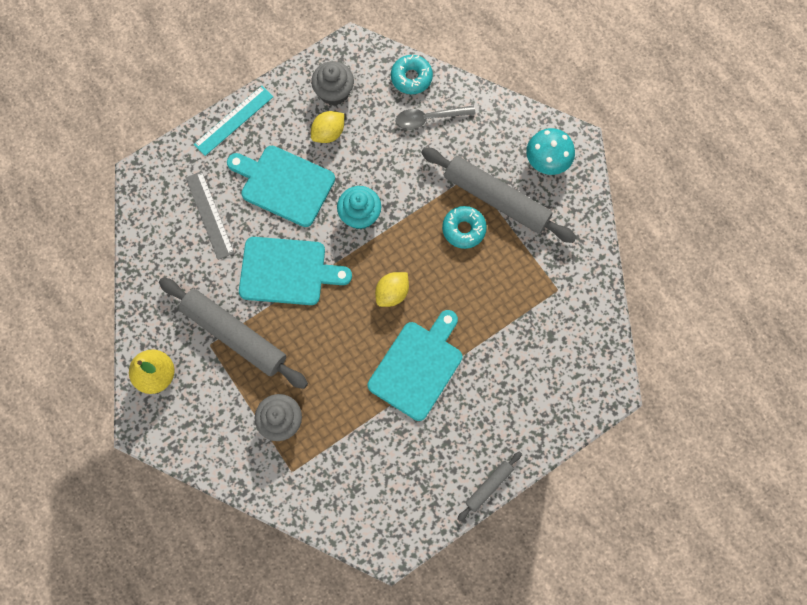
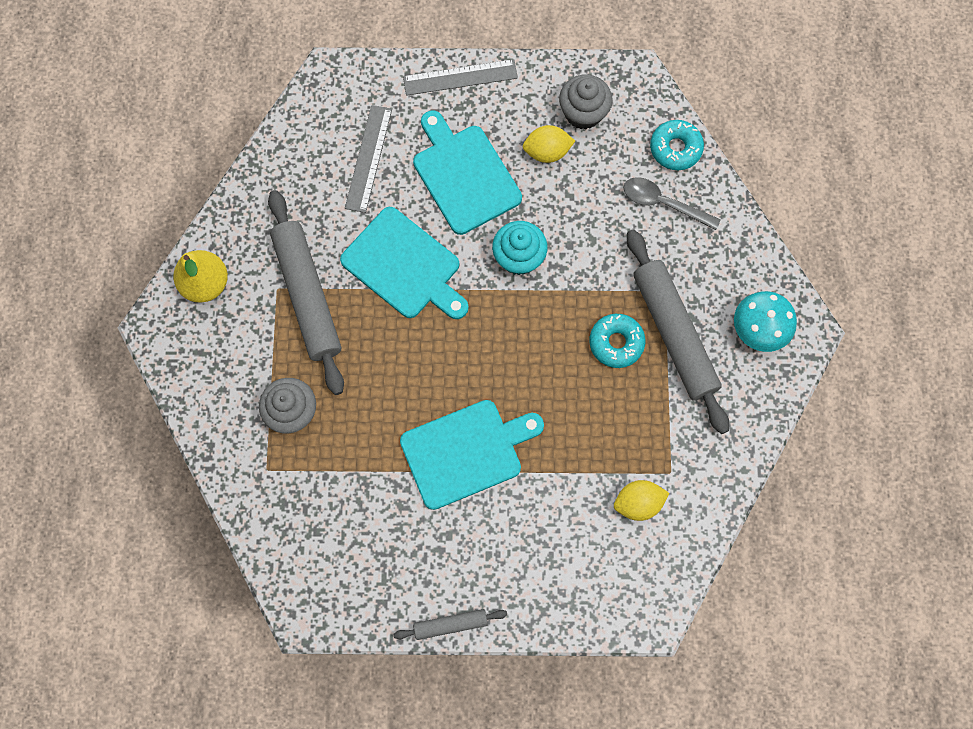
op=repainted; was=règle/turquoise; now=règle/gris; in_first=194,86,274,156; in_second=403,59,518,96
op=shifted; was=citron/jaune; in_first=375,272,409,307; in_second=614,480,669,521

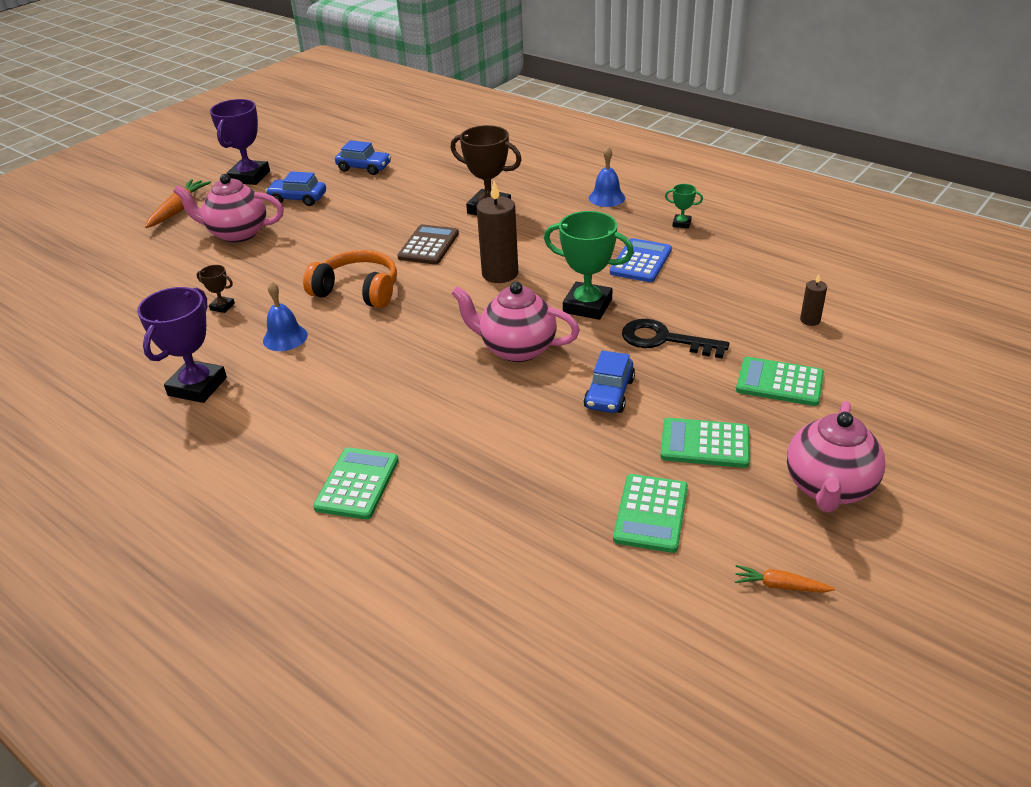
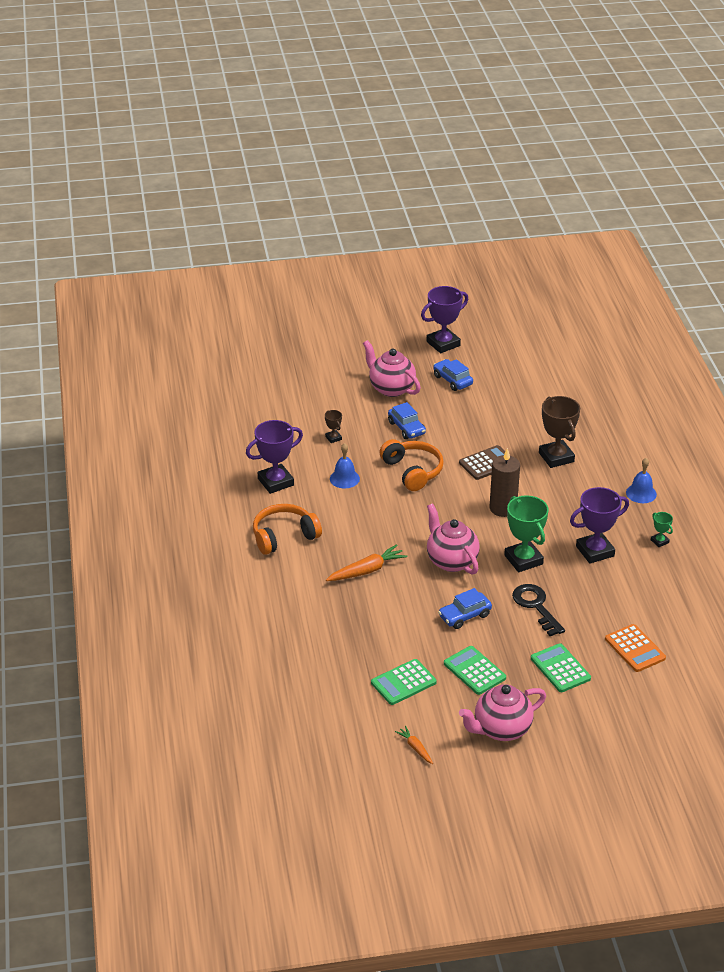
op=new; now=casque audio/orange; in_second=253,504,322,555
op=shifted; was=carotte/orange; in_first=145,179,211,228; in_second=326,544,407,581
op=shifted; was=voiture/bleu; in_first=335,140,391,175; in_second=388,402,426,439
op=swapped; was=calculatrice/bleu; now=trophée/violet; in_first=610,238,672,282; in_second=570,487,629,564
op=swapped; was=bougie/marron; now=calculatrice/orange; in_first=800,274,827,326; in_second=605,624,666,672
op=gone; was=calculatrice/vert; in_first=313,447,399,520

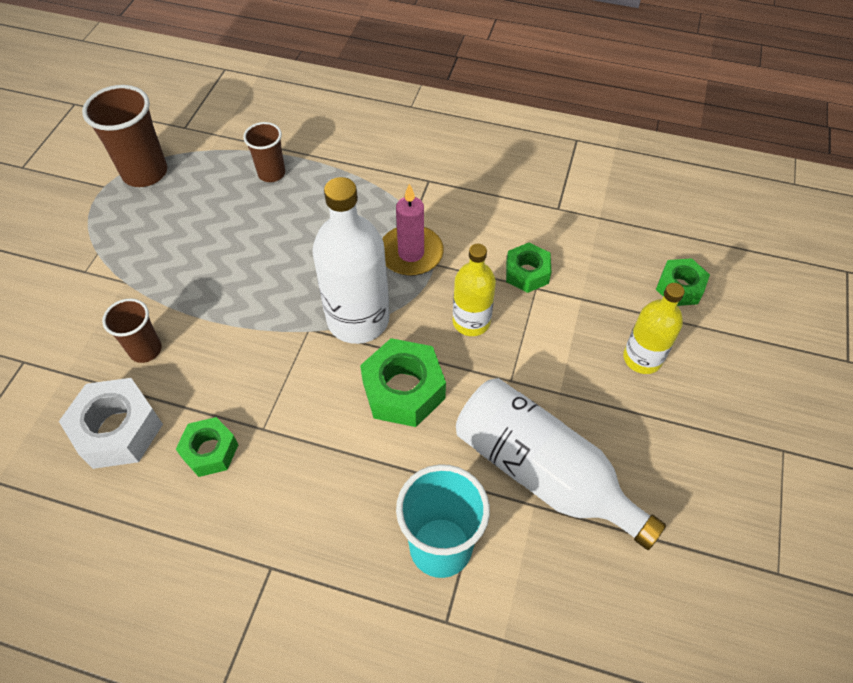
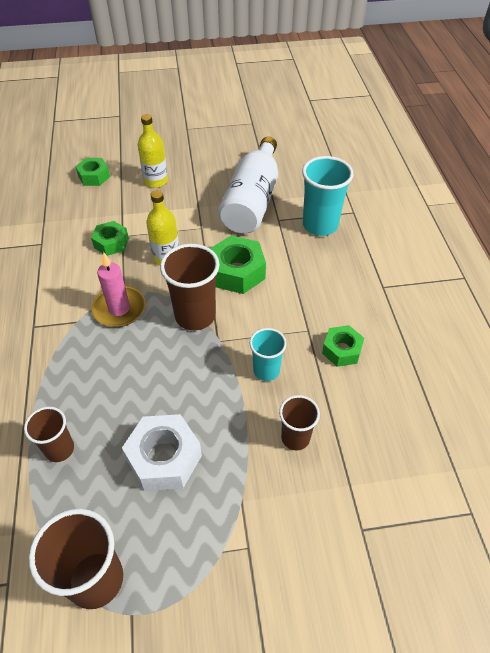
op=shifted; was=écrou/blanc; in_first=59,378,163,469; in_second=122,414,202,491
op=swapped; was=bouteille/blanc; now=gobelet/marron; in_first=312,177,390,344; in_second=160,244,219,330
op=new; now=gobelet/turquoise; in_second=250,328,287,381

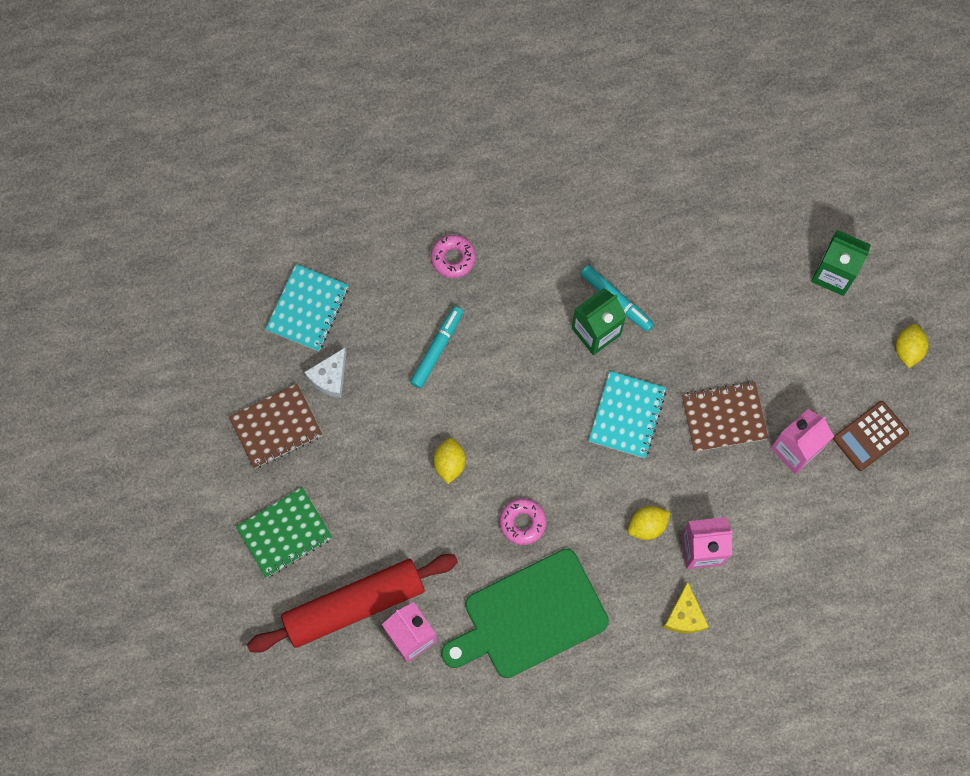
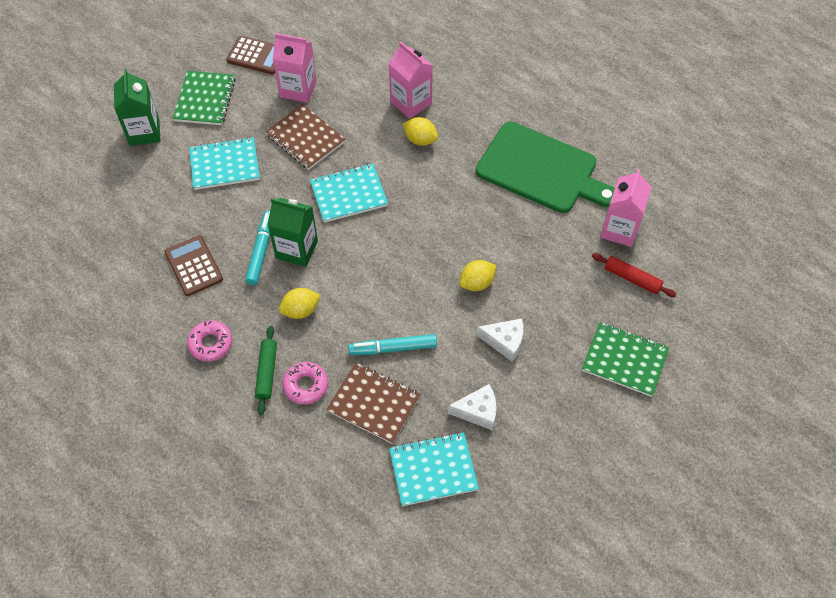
op=new; now=calculatrice/marron; in_second=164,235,223,296
op=new; now=carnet/vert; in_second=173,71,236,125
op=shifted; was=beignet/rose; in_first=499,498,546,545; in_second=187,320,232,362
op=new; now=carnet/turquoise; in_second=189,137,260,190
op=new; now=rouleau à pâtisserie/vert; in_second=255,326,277,415
op=shifted; was=citron/jaune; in_first=896,324,929,368; in_second=279,288,321,319
op=shifted; was=carnet/marron; in_first=229,384,322,469; in_second=326,363,421,444
op=new; now=fromage/blanc; in_second=476,318,523,362
op=scaled; was=rouleau à pâtisserie/rouge; in_first=247,554,458,653; in_second=592,253,677,297; ratio=0.46
op=gone; was=fromage/jaune; in_first=664,582,709,633

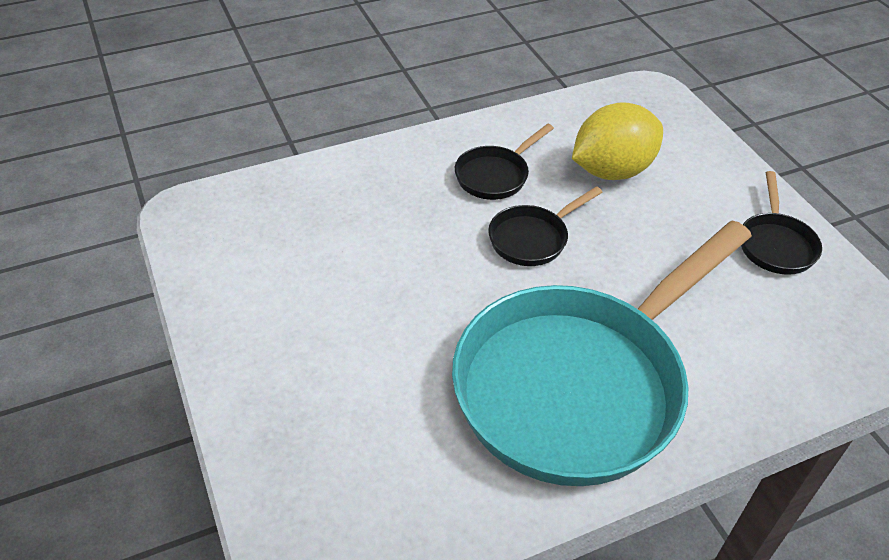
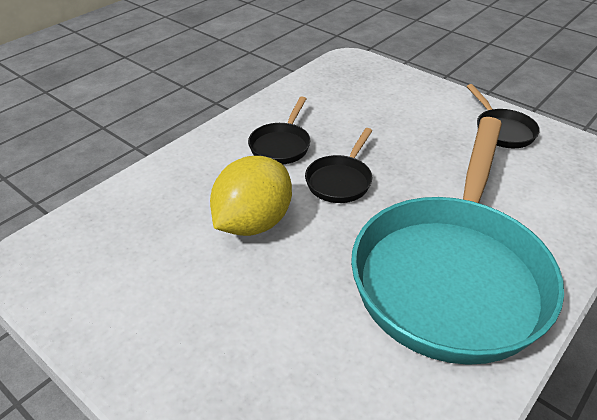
op=shifted; was=citron/jaune; in_first=572,102,663,180; in_second=210,156,292,236

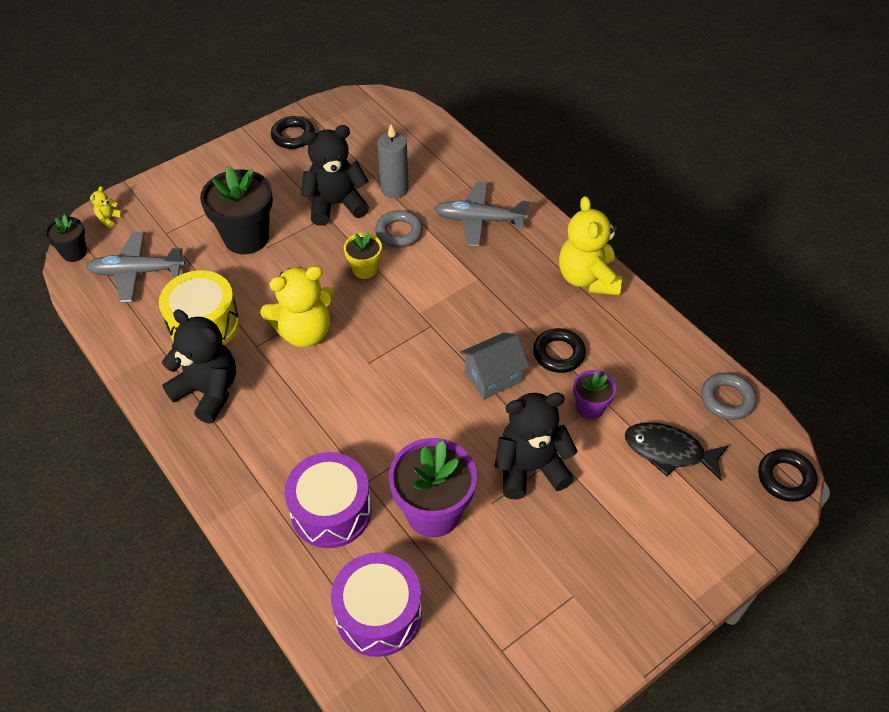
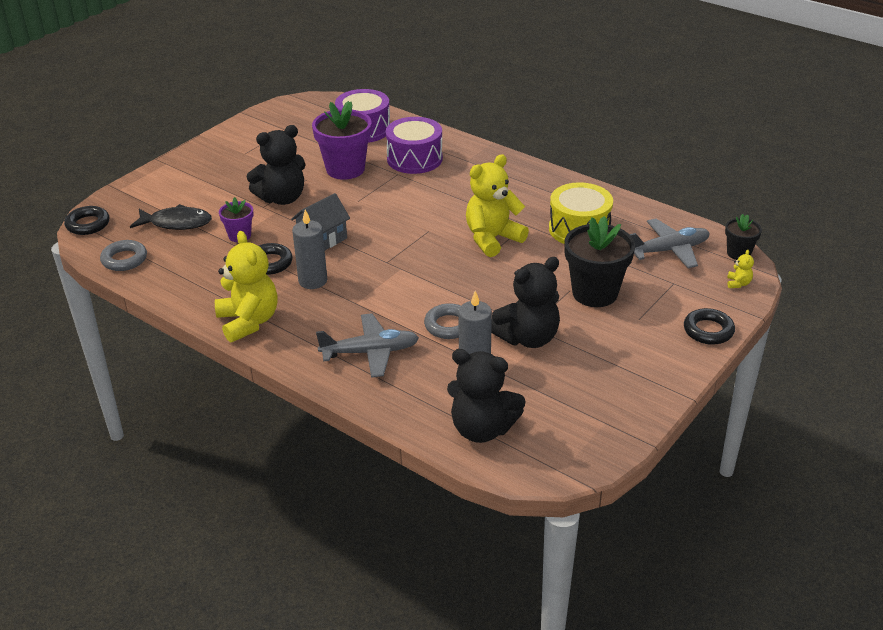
op=new; now=bougie/gris; in_second=292,209,327,289
op=shifted; was=ours en peluche/noir; in_first=162,309,236,423; in_second=447,349,526,443
op=shifted; was=anneau/noir; in_first=271,116,315,149; in_second=684,308,735,345
op=gone; was=pot de fleurs/jaune; in_first=344,232,382,279

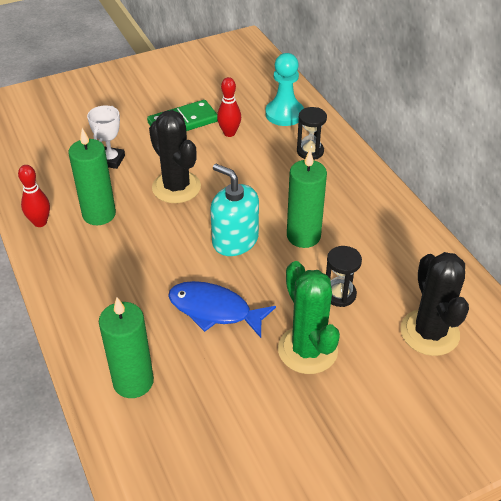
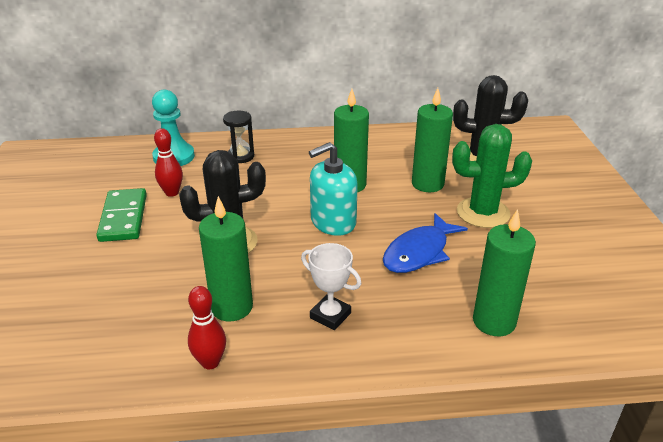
op=shifted; was=trophée/blanc; in_first=87,105,125,169; in_second=301,243,361,330
op=swapped; was=sablier/noir; now=bougie/vert; in_first=326,246,362,307; in_second=412,88,453,192

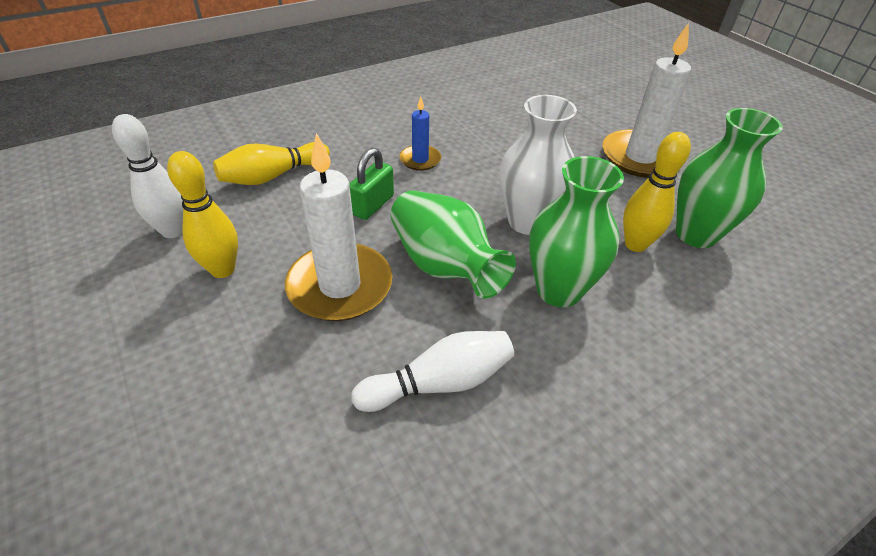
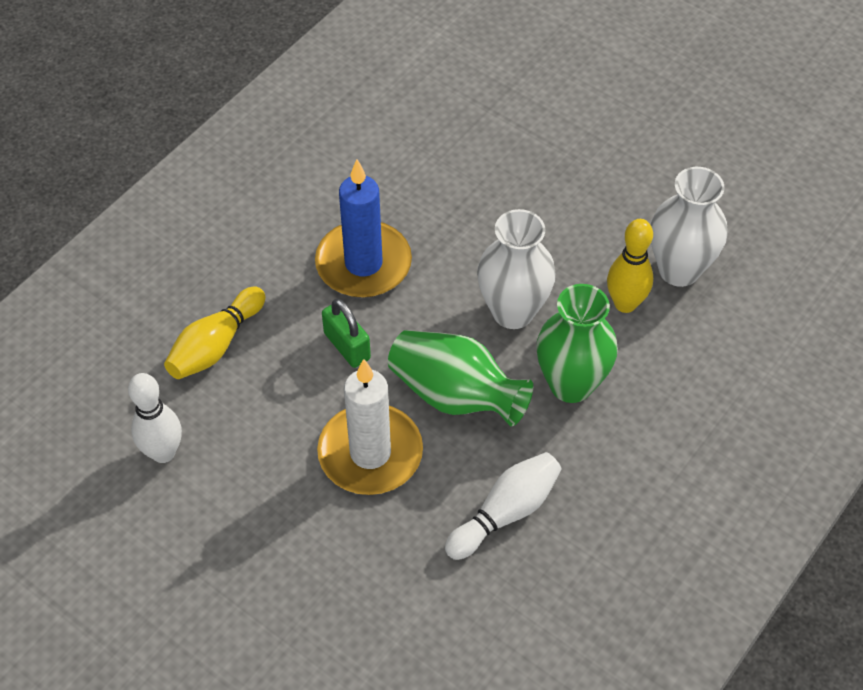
op=scaled; was=bougie/bleu; in_first=399,96,441,171; in_second=315,160,412,298; ratio=1.94
op=rotated; was=cadenas/vert; in_first=349,148,394,220; in_second=322,299,371,368; clockwise=-45
op=repainted; was=vase/vert; now=vase/blanc; in_first=676,108,783,248; in_second=651,167,727,287
op=gone; was=quille/jaune; in_first=167,151,238,278
op=gone; was=bougie/blanc; in_first=603,23,691,178

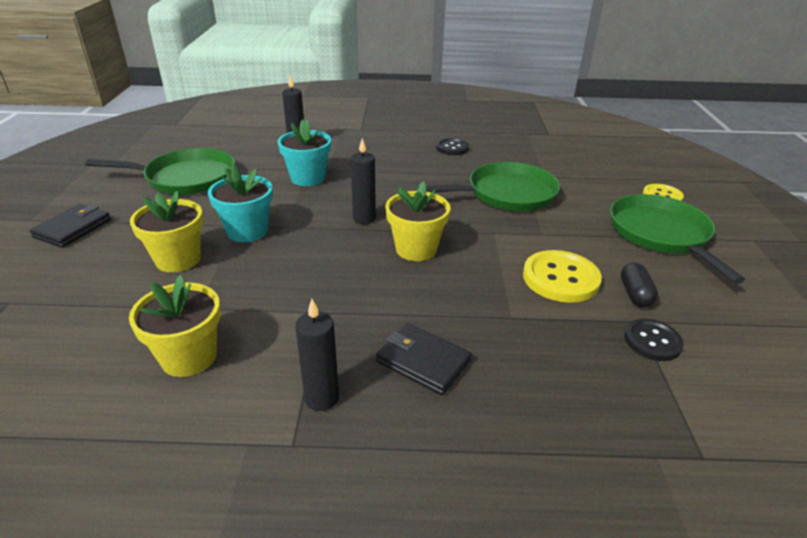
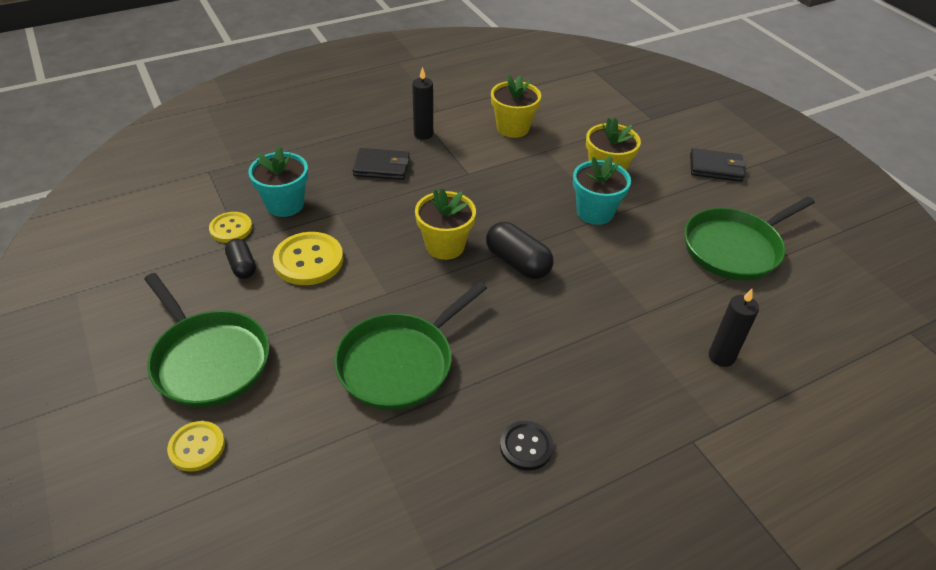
op=repainted; was=bouton/noir; now=bouton/jaune; in_first=624,319,684,361; in_second=209,212,252,243
op=shifted; was=pot de fleurs/turquoise; in_first=278,120,331,186; in_second=248,146,308,217
op=swapped; was=bougie/noir; now=gélule/noir; in_first=351,138,376,224; in_second=486,222,554,279
op=rotated; was=portefeuille/noir; in_first=29,204,111,248; in_second=690,148,746,182; clockwise=-75

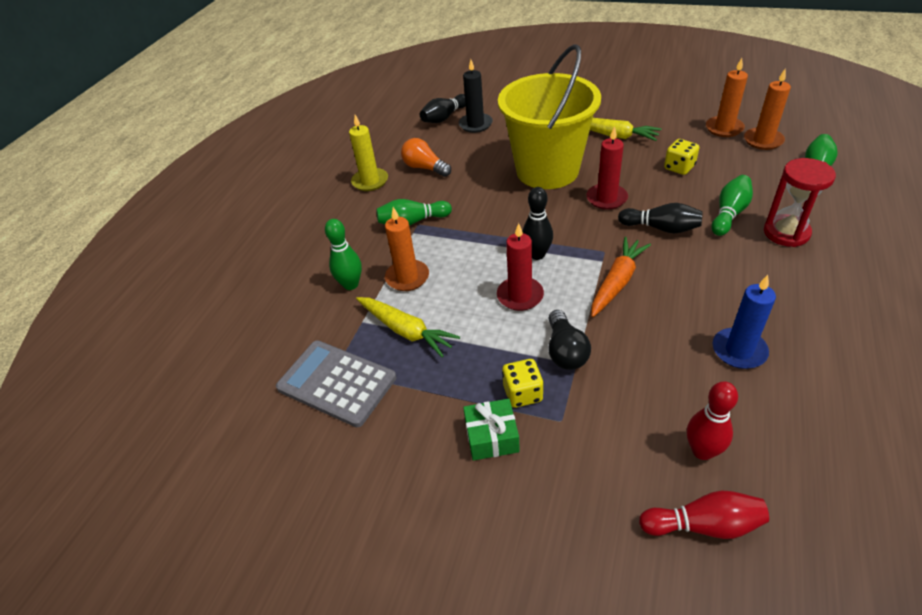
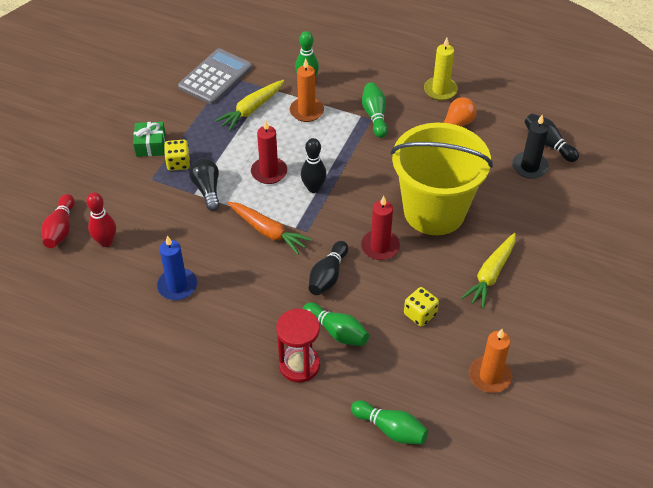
op=rotated; was=ampoule/noir; in_first=548,310,591,370; in_second=189,158,220,211; clockwise=75
op=gone; was=bougie/orange; in_first=744,69,791,150

